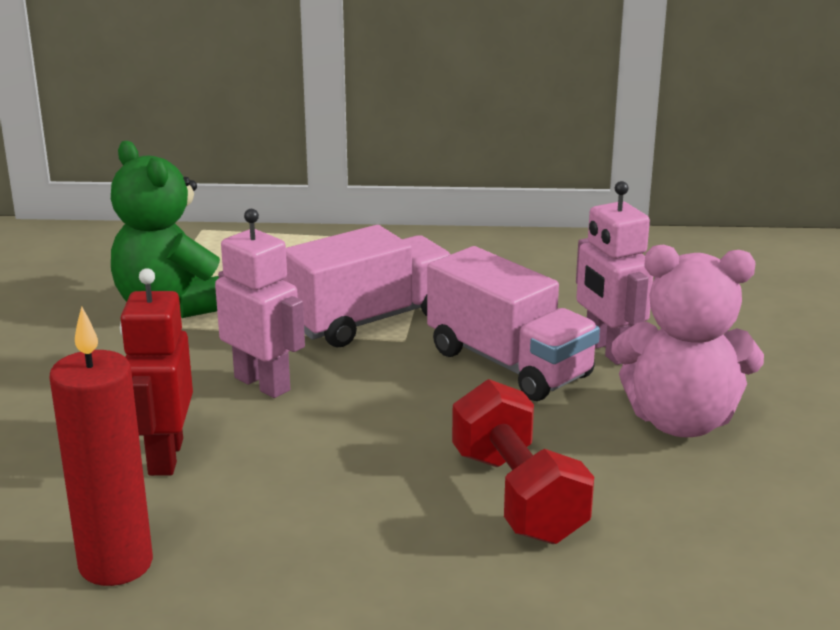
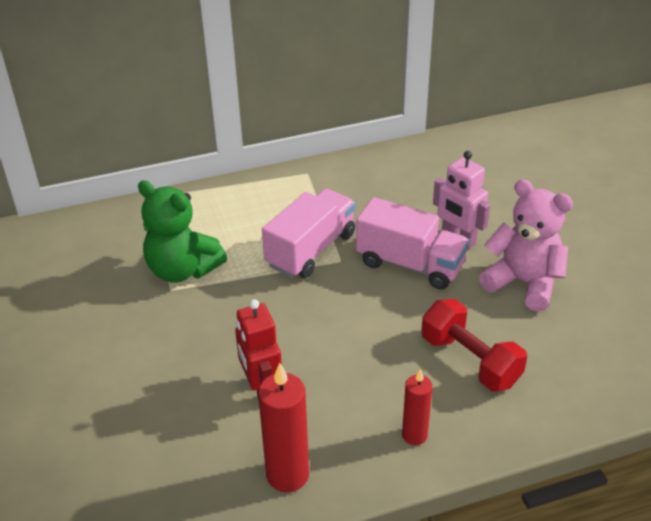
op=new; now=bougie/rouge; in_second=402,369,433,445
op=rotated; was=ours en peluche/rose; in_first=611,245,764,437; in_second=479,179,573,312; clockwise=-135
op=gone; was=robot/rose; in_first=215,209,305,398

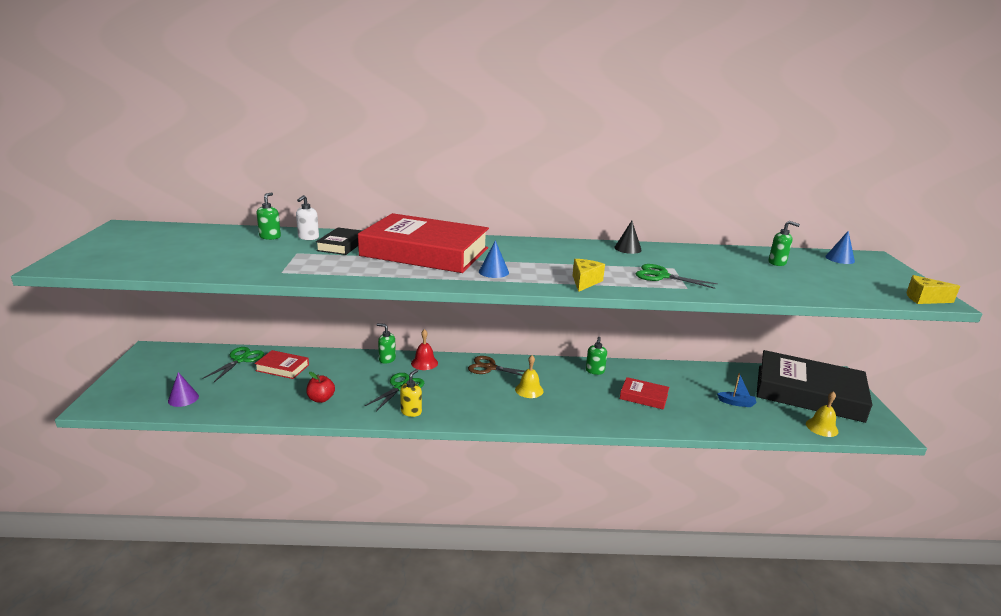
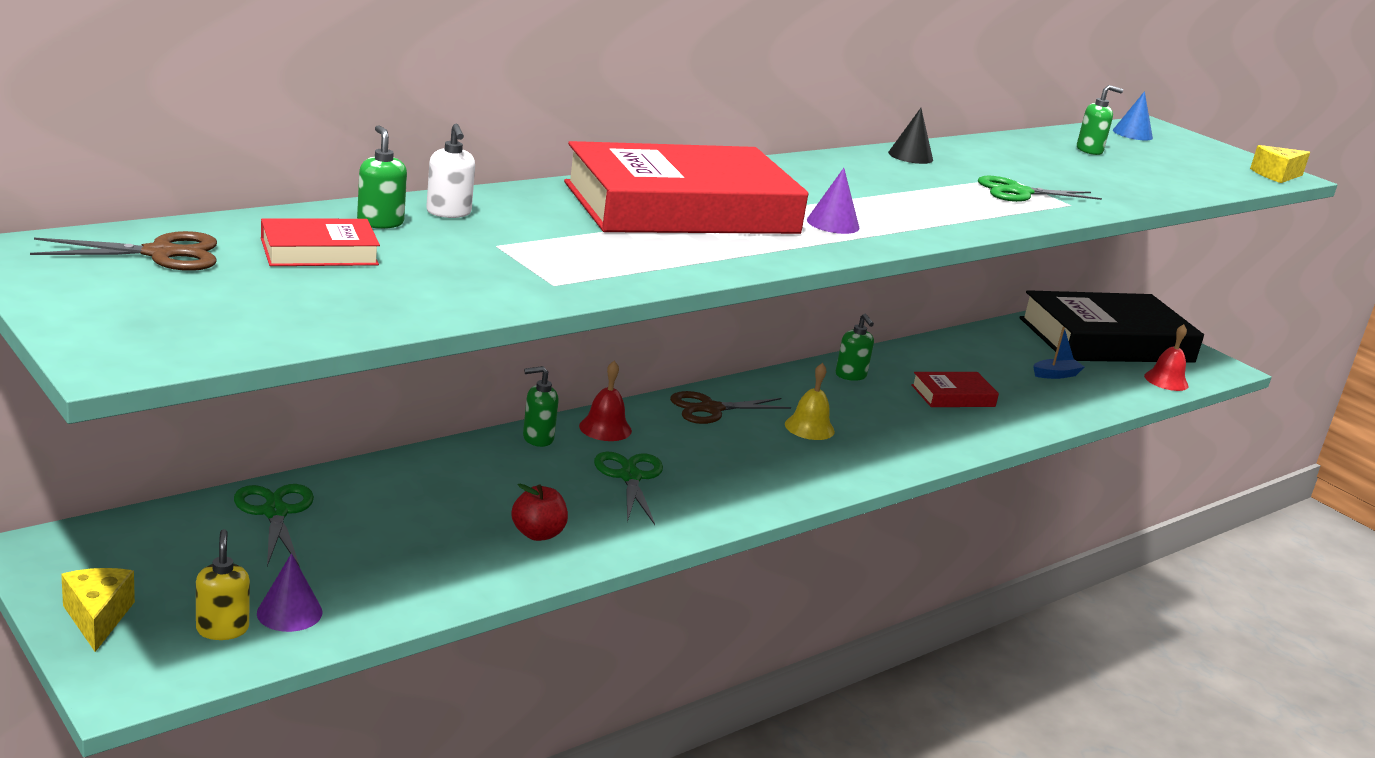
op=new; now=ciseaux/marron; in_second=30,231,217,271
op=shifted; was=fromage/jaune; in_first=572,259,605,292; in_second=61,568,135,652
op=shifted; was=distributeur de savon/jaune; in_first=400,369,422,417; in_second=196,529,250,640
op=shifted; was=livre/rouge; in_first=255,350,309,379; in_second=261,218,380,266
op=repainted; was=cône/bleu; now=cône/violet; in_first=479,240,509,278; in_second=807,168,859,234
op=repainted; was=cloche/jaune; now=cloche/rouge; in_first=806,391,839,437; in_second=1144,324,1188,391
op=gone; was=livre/noir; in_first=316,227,362,255

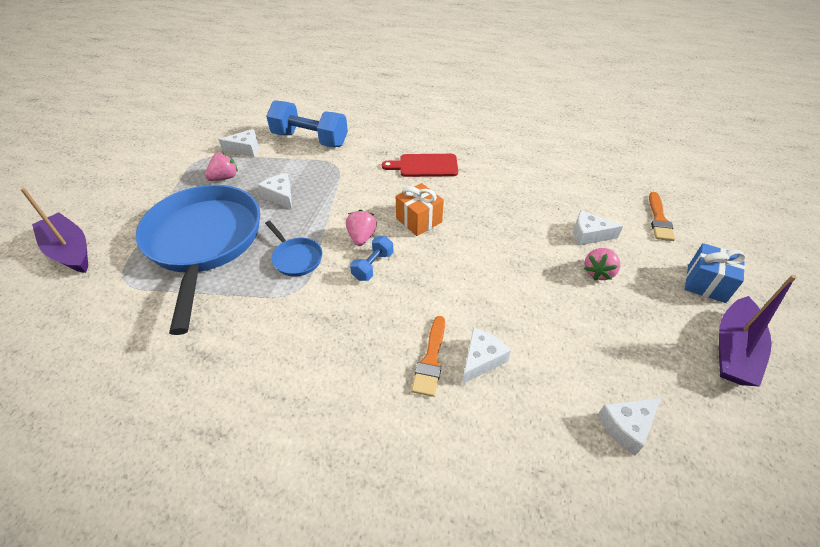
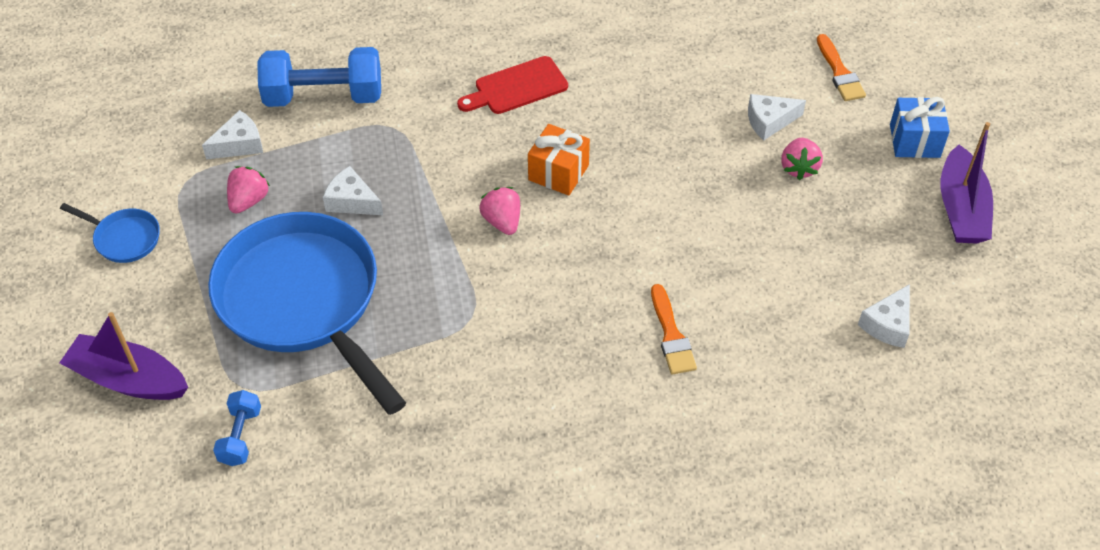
op=shifted; was=poêle/bleu; in_first=265,221,322,277; in_second=60,203,160,263
op=shifted; was=haltère/bleu; in_first=350,236,393,281; in_second=213,390,261,466
op=gone; was=fromage/blanc; in_first=462,328,511,384

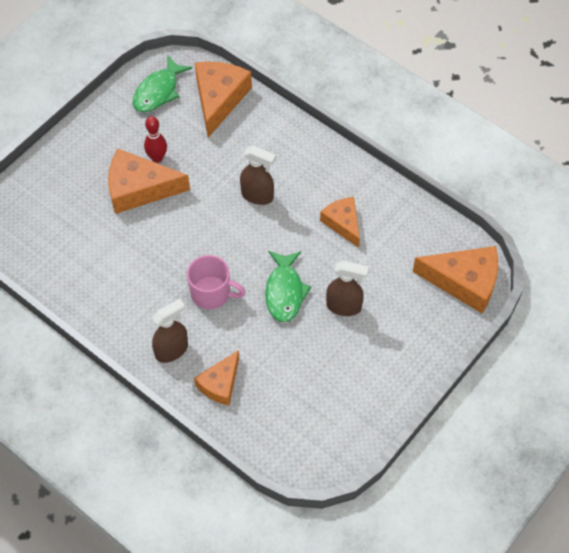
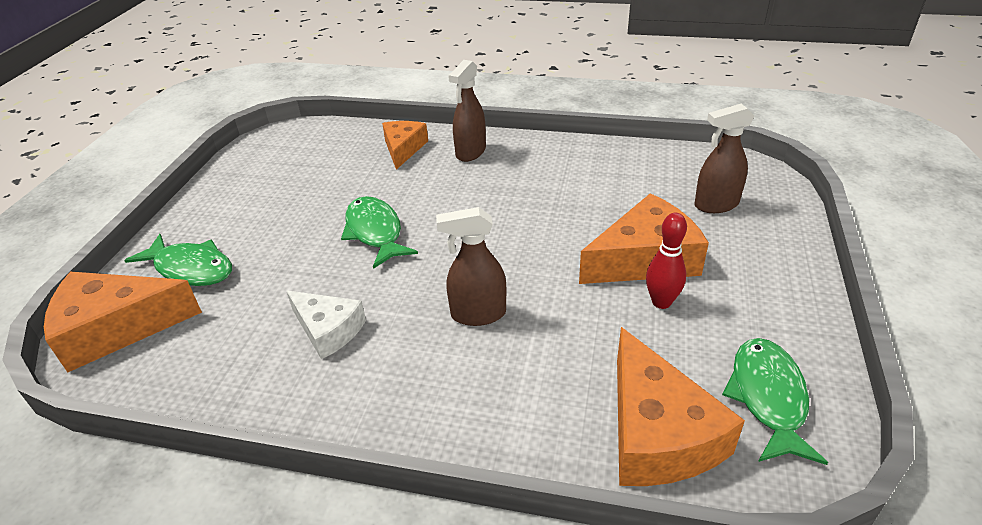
op=new; now=poisson/vert; in_second=124,234,232,286
op=repainted; was=fromage/orange; now=fromage/blanc; in_first=320,197,360,248; in_second=287,290,366,359
op=shifted; was=vaporisateur/marron; in_first=326,261,369,316; in_second=695,104,755,213
op=gone; was=tasse/rose; in_first=187,255,246,309

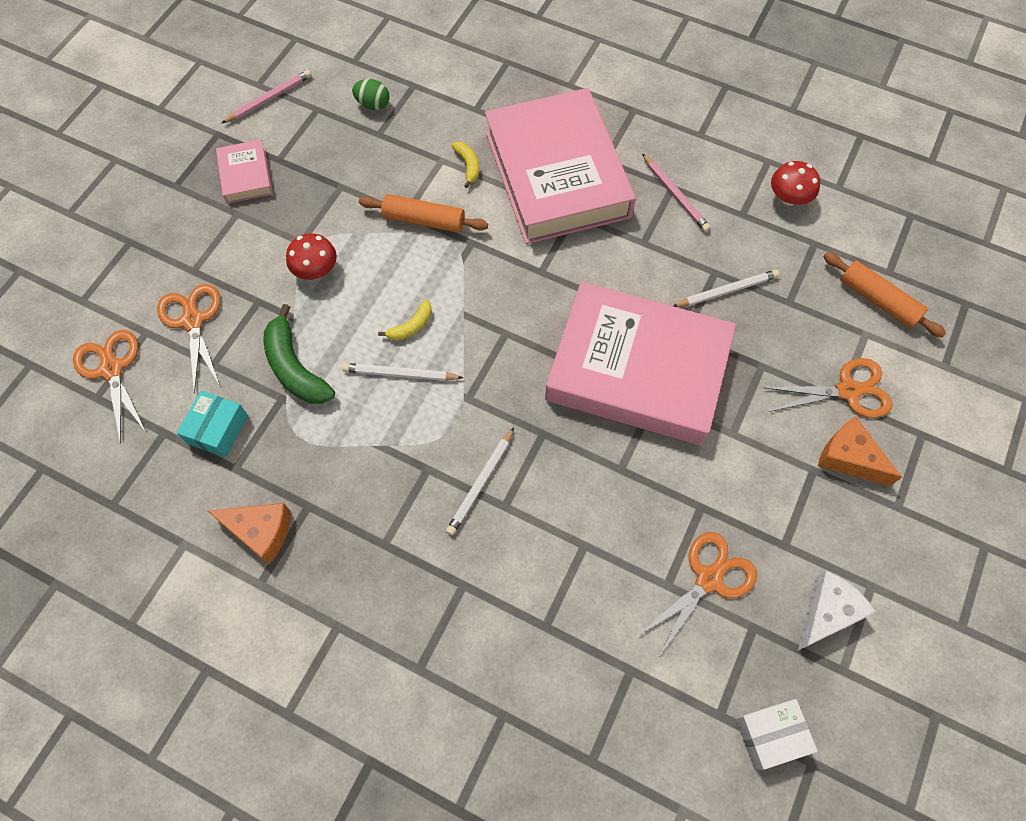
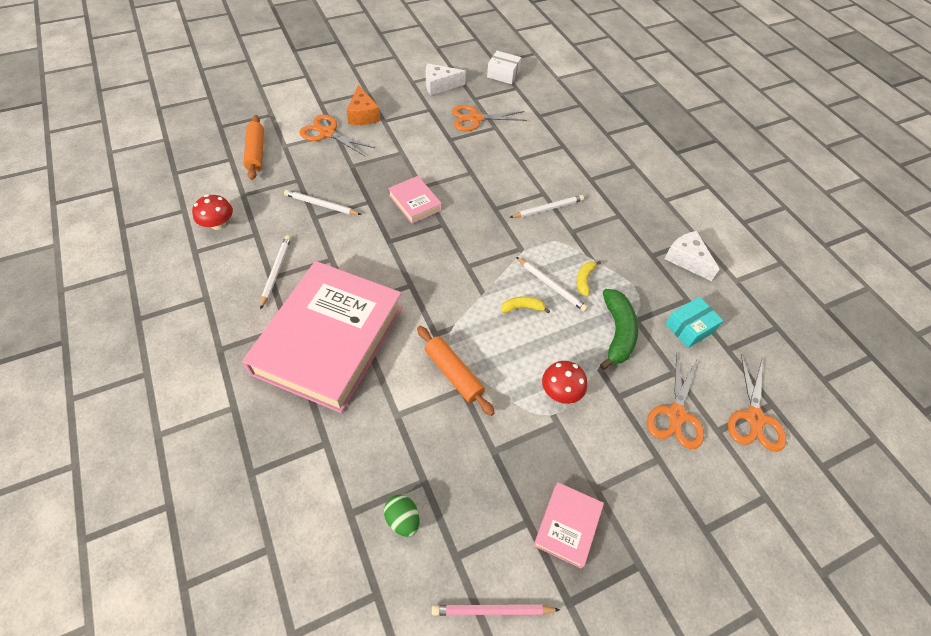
op=repainted; was=crayon/rose; now=crayon/blanc; in_first=642,154,711,232; in_second=260,235,291,310
op=scaled; was=livre/rose; in_first=545,282,736,445; in_second=388,176,442,224; ratio=0.42
op=shifted; was=banane/jaune; in_first=451,141,479,188; in_second=577,261,601,296
op=repainted; was=fromage/orange; now=fromage/blanc; in_first=208,503,291,564; in_second=664,231,719,281

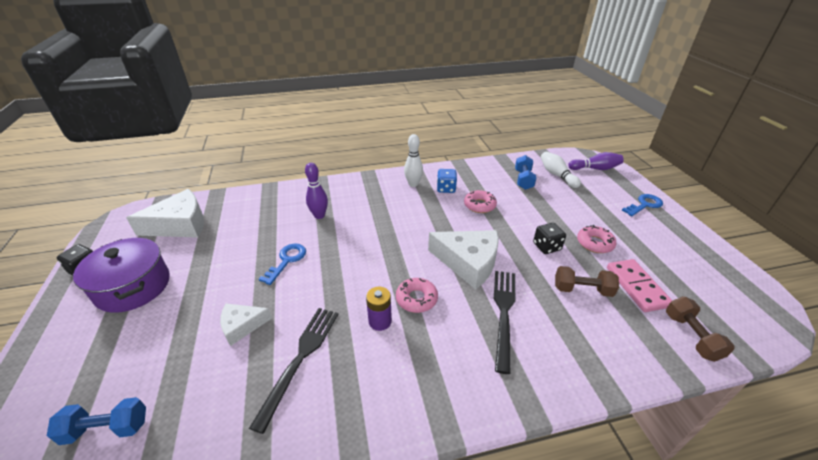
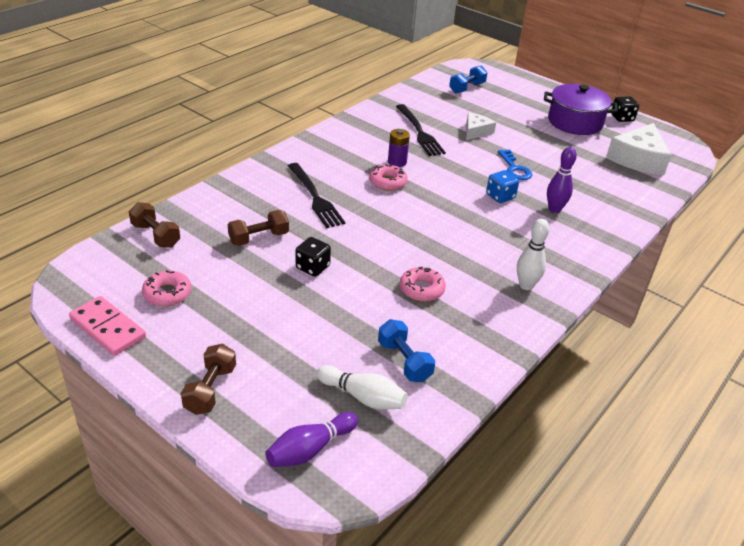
op=shifted; was=domino/rose; in_first=607,259,673,312; in_second=69,296,146,356
op=shifted; was=beignet/rose; in_first=577,225,616,253; in_second=142,270,191,306
op=swapped; was=clé/bleu; now=haltère/marron; in_first=622,194,663,216; in_second=181,343,236,415
op=shifted; was=dé/bleu; in_first=437,169,457,193; in_second=486,170,519,203
op=gone; was=fromage/blanc; in_first=428,230,499,290

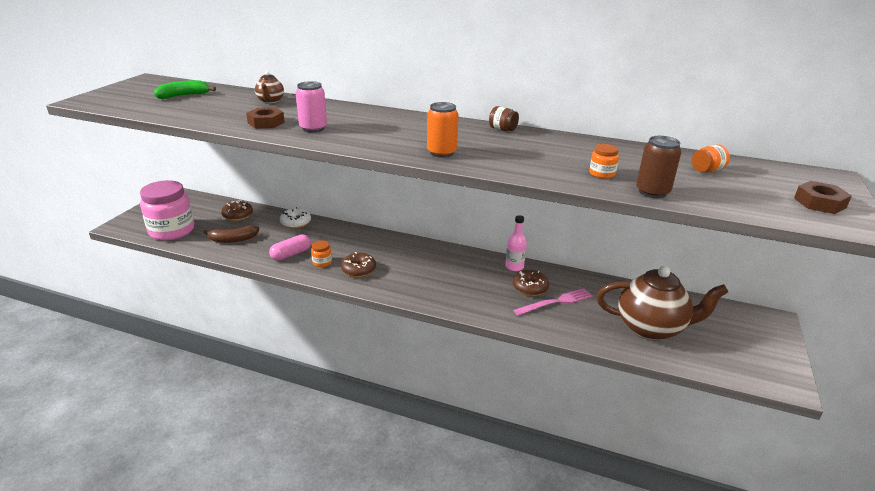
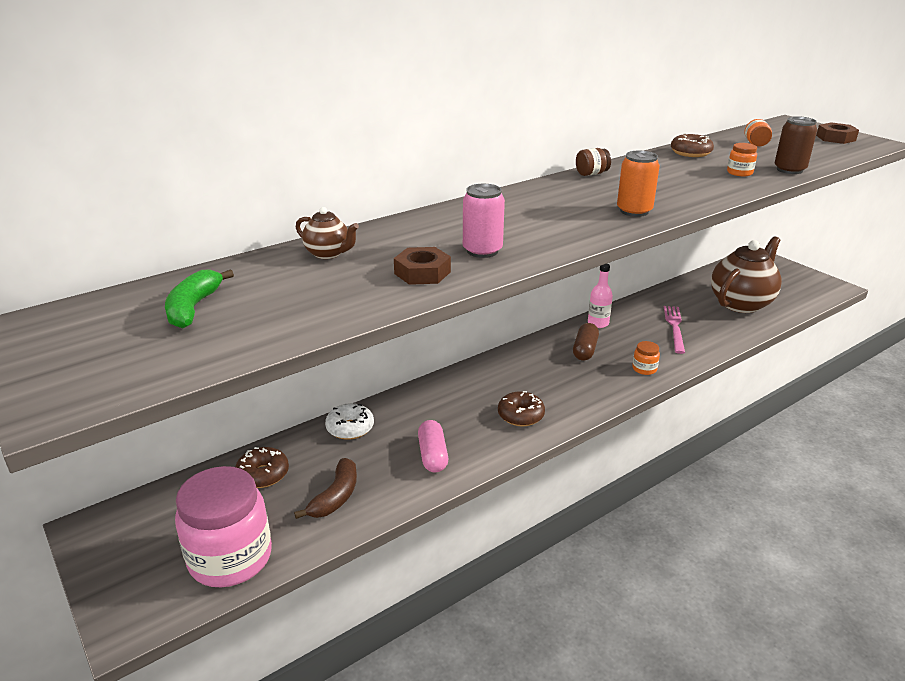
op=new; now=gélule/marron; in_second=573,323,599,361
op=shifted; was=bocal/orange; in_first=311,240,332,267; in_second=632,341,660,375
op=shifted; was=beignet/marron; in_first=513,270,549,296; in_second=671,133,714,157

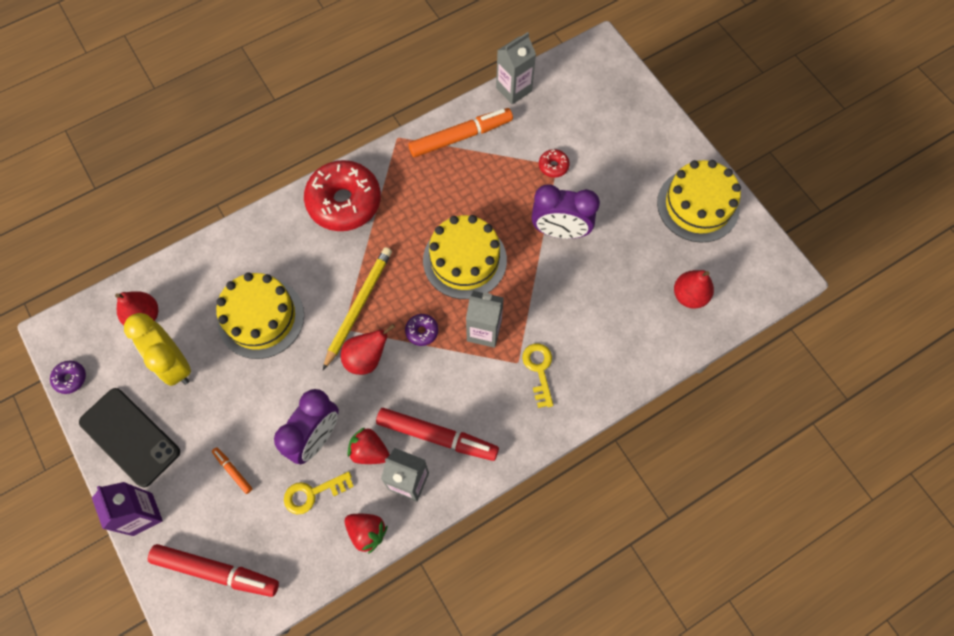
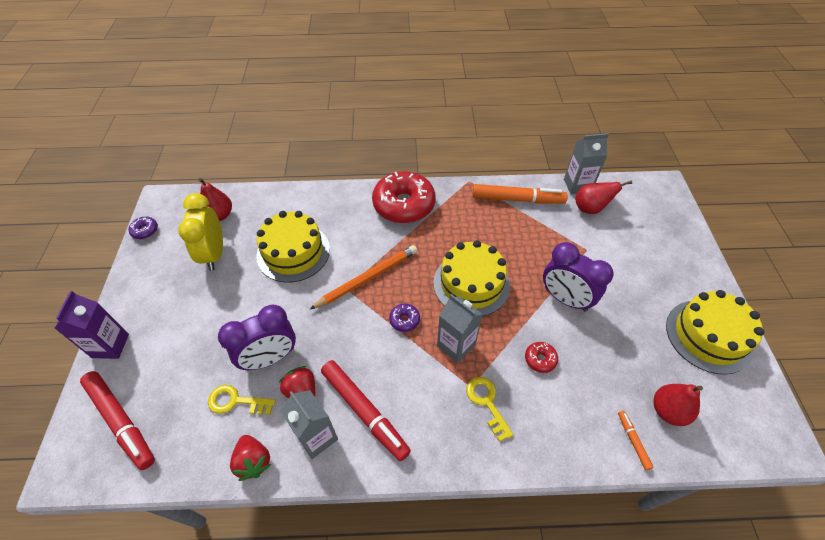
op=repainted; was=crayon/jaune; now=crayon/orange; in_first=323,247,392,370; in_second=310,245,417,309
op=rotated; was=clé/jaune; in_first=522,343,553,408; in_second=466,377,514,442; clockwise=-45
op=shifted; was=beignet/rouge; in_first=539,149,570,178; in_second=525,342,558,373
op=shifted; was=poire/rouge; in_first=341,324,395,375; in_second=575,180,632,214
op=shifted; was=feutre/orange; in_first=212,447,252,494; in_second=618,411,654,470
op=gone; was=téléphone/noir; in_first=79,388,180,487

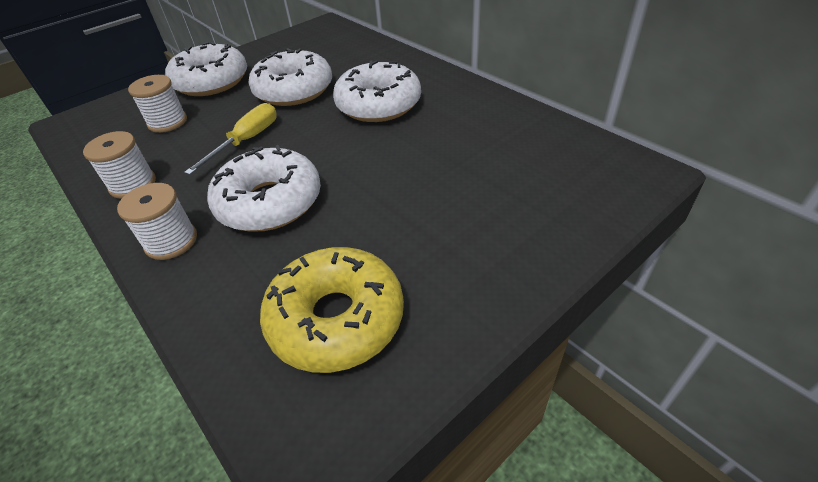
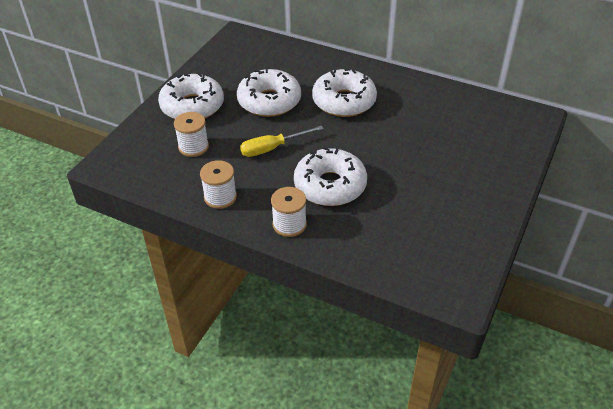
op=rotated; was=tournevis/jaune; in_first=184,103,277,175; in_second=240,126,324,157; clockwise=-120
op=gone; was=beignet/jaune; in_first=260,247,404,373

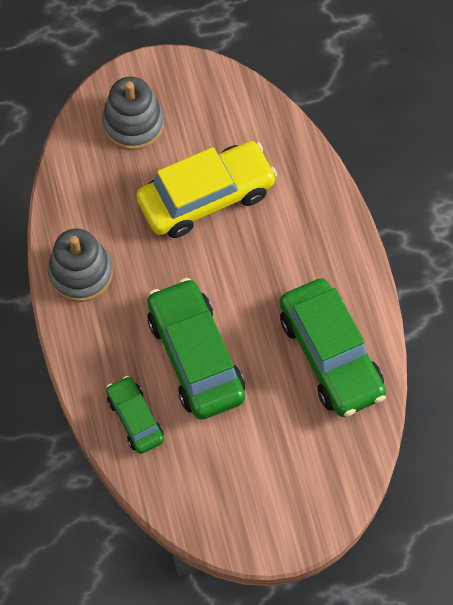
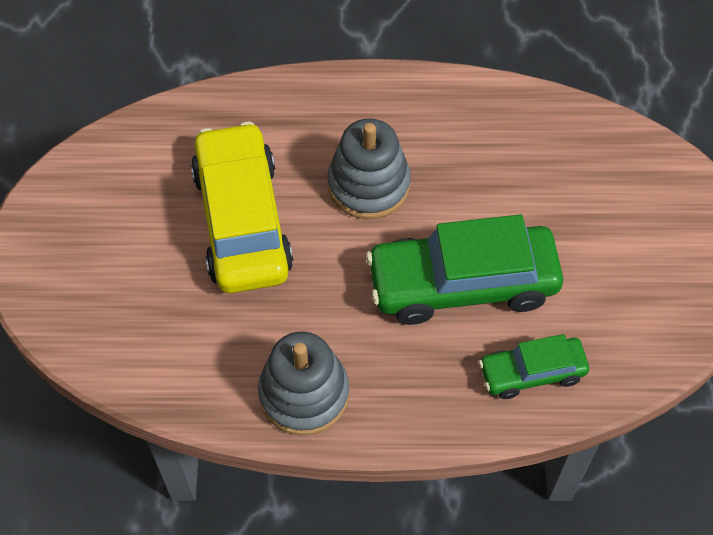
op=shifted; was=jouet à empiler/gris; in_first=102,77,164,150; in_second=327,119,411,219
op=gone; was=voiture/vert; in_first=280,278,386,417

